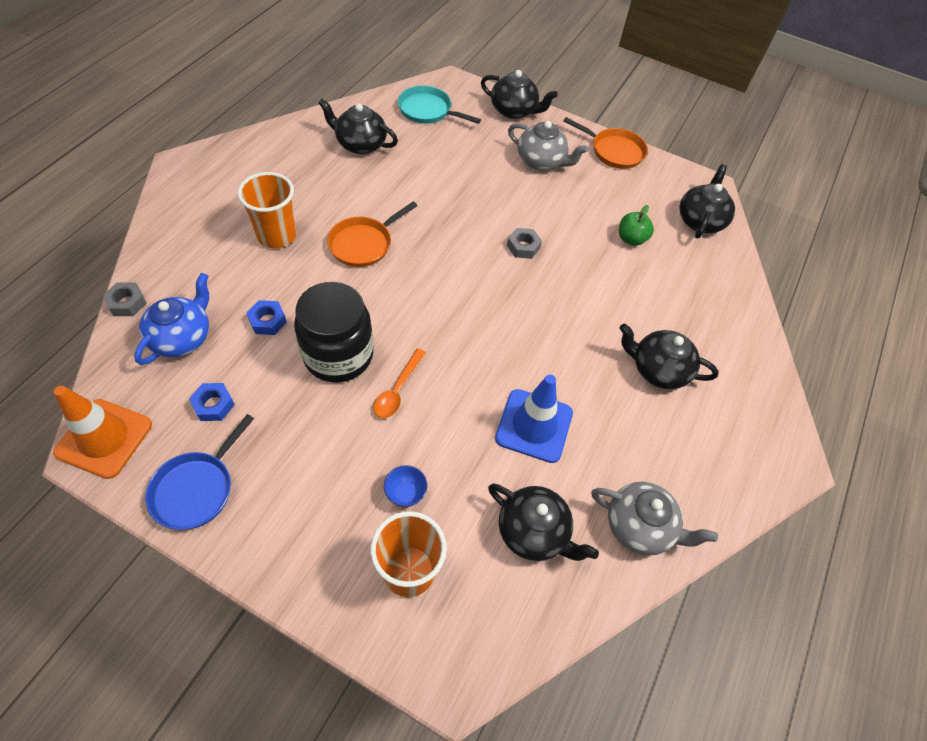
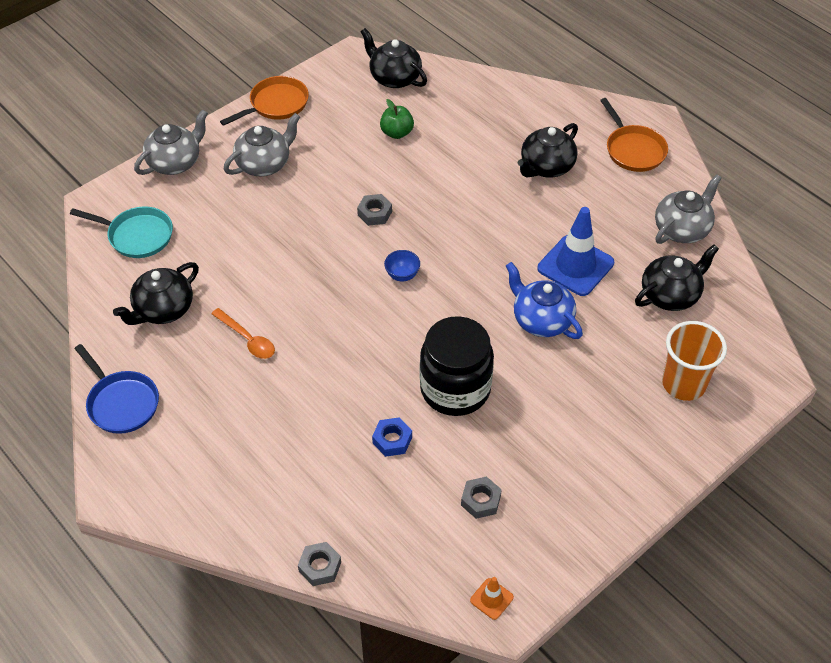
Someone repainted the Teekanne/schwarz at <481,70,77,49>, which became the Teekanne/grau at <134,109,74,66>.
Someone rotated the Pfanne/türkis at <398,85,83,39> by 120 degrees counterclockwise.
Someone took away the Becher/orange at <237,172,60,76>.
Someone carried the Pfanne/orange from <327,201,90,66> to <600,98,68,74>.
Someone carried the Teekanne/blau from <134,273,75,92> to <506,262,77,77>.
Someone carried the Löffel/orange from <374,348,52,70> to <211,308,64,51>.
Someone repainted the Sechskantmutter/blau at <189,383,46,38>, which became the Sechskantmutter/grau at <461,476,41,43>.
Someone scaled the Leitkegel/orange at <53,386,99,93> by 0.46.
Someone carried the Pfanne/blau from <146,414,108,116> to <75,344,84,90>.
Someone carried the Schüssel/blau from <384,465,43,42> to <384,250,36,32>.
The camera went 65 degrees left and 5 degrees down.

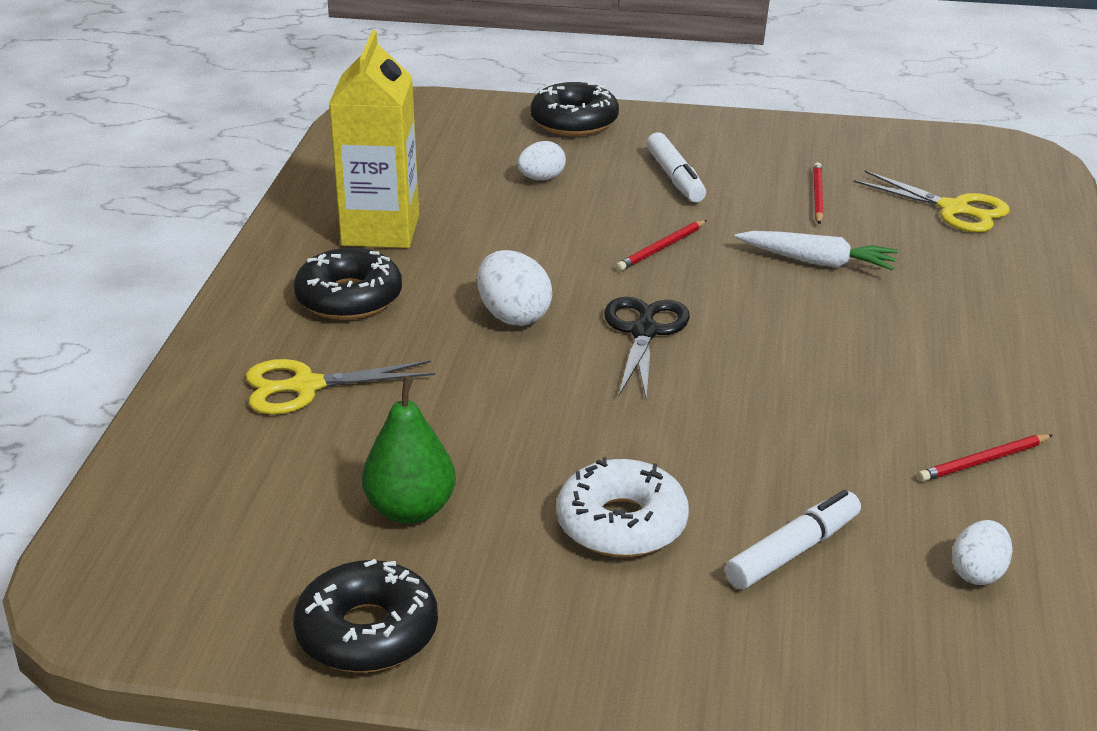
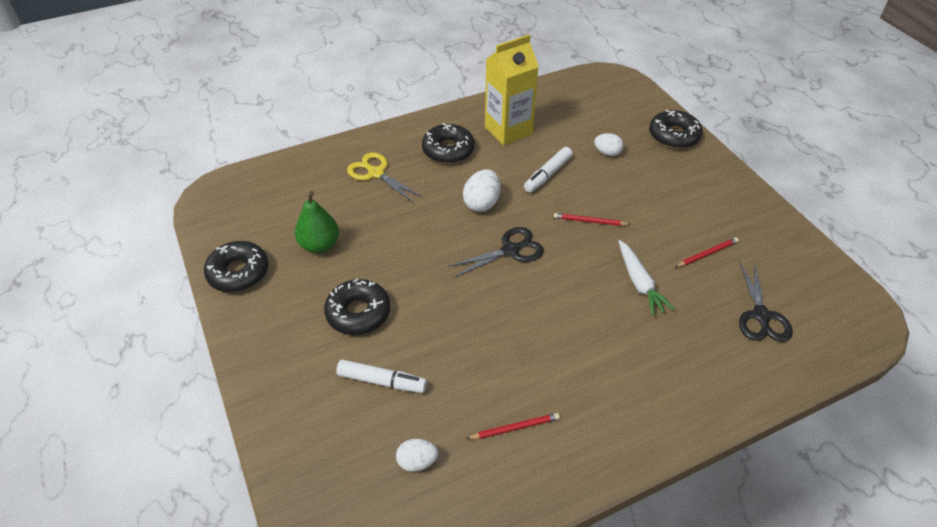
Someone carried the Filzstift/weiß from <646,132,60,70> to <524,147,49,46>.
Someone repainted the Schere/gelb at <854,171,156,62>, which became the Schere/schwarz at <739,260,54,82>.
Someone rotated the Bleistift/rot at <918,434,135,48> by 135 degrees clockwise.
Someone repainted the Donut/weiß at <557,457,132,100>, which became the Donut/schwarz at <324,279,66,56>.
The camera went 55 degrees right and 15 degrees up.

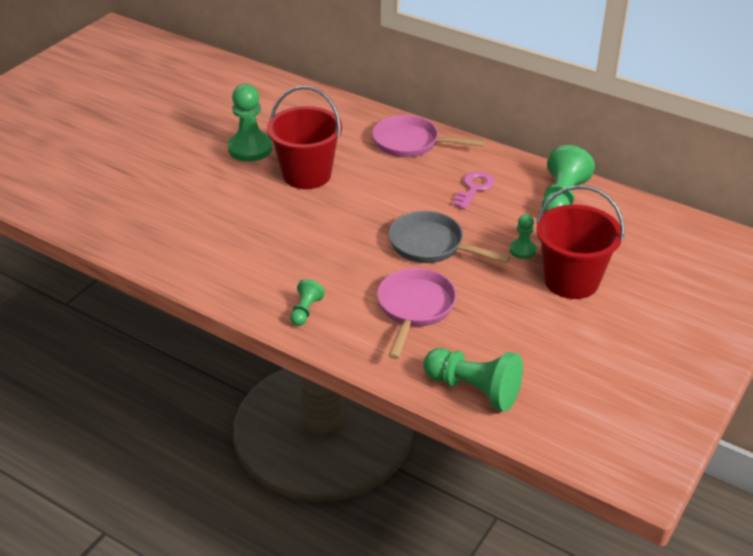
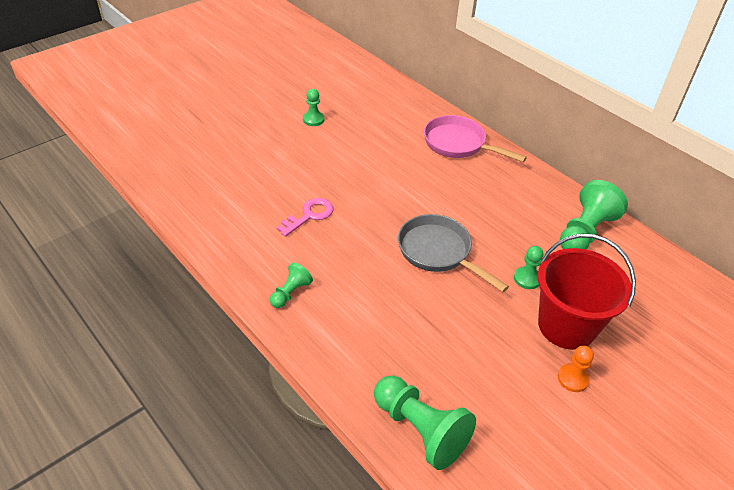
Someone scaled the Bauer/grün at <228,84,45,78> by 0.53.
Someone took away the Eimer/rot at <267,86,75,103>.
Someone carried the Schlüssel/rosa from <453,171,42,38> to <276,198,58,39>.
Someone took away the Pfanne/rosa at <377,268,80,91>.
Someone put down the Bauer/orange at <558,346,36,46>.
The camera went 15 degrees right and 5 degrees up.

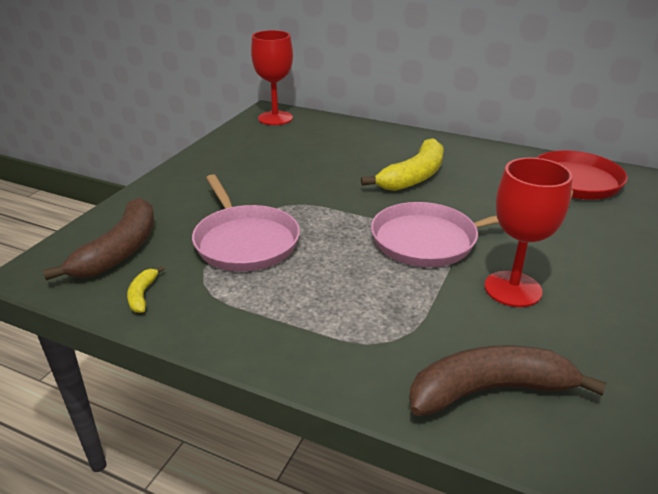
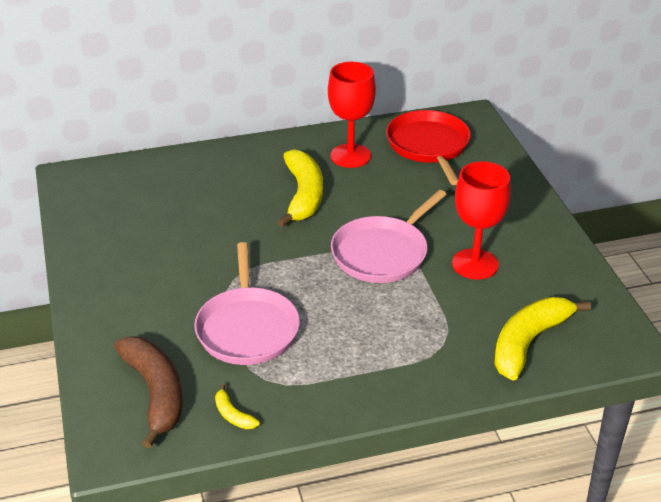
Someone carried the Kelch/rot from <251,30,42,95> to <328,62,48,106>.
Someone rotated the Pfanne/rosa at <192,174,108,97> by 60 degrees clockwise.
Someone repainted the Banane/braun at <409,346,198,70>, which became the Banane/gelb at <494,297,98,84>.
The camera went 40 degrees left and 5 degrees up.

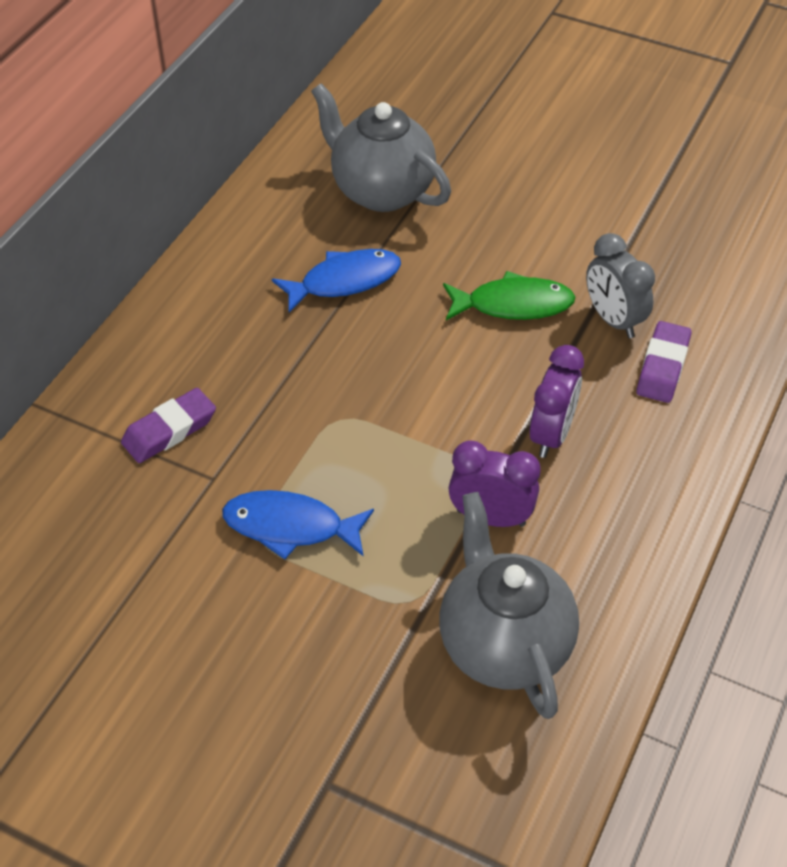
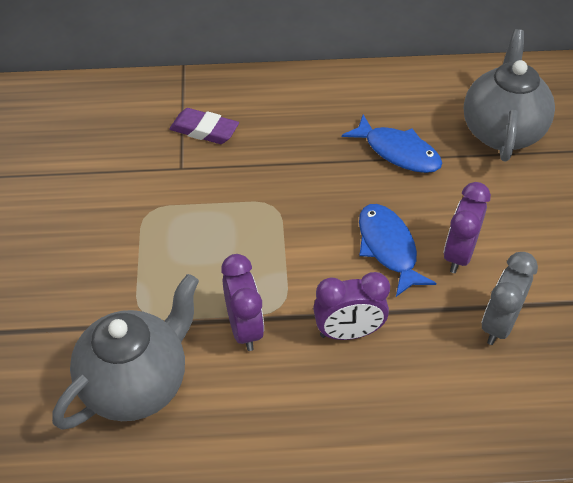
Someone swapped the Fisch/grün at <443,271,132,49> for the Wecker/lila at <444,182,47,91>.
Someone took away the Radiergummi/lila at <637,321,54,82>.
Someone carried the Fisch/blau from <222,490,152,69> to <359,204,77,93>.
The camera went 60 degrees right and 0 degrees up.

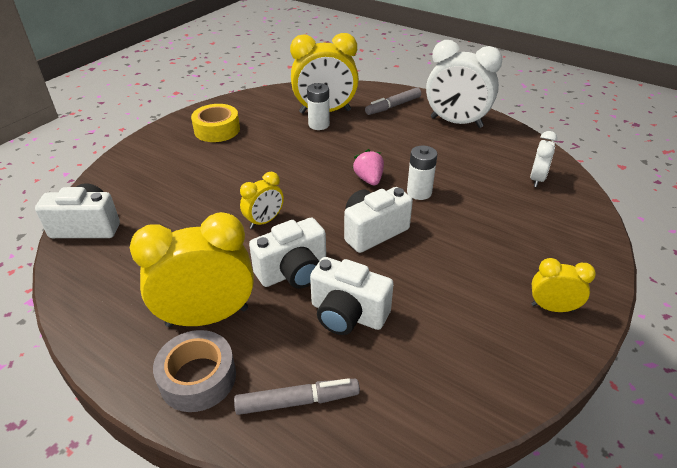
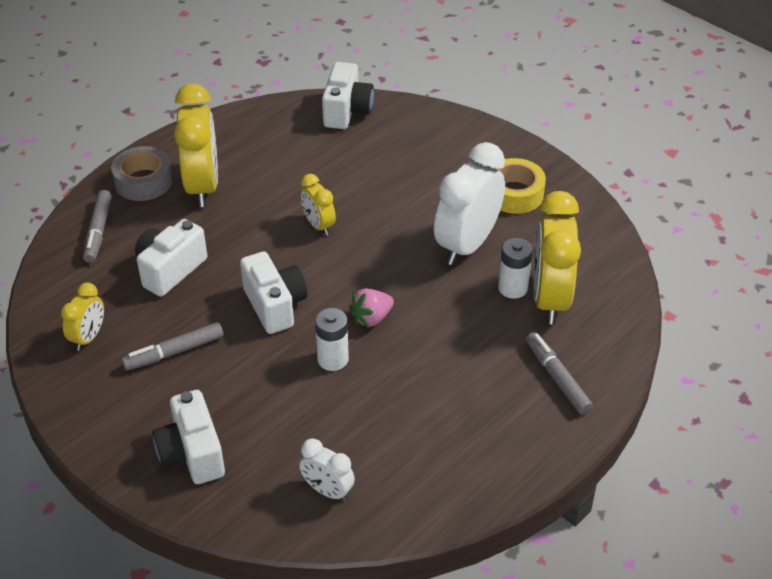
Someone carried the Wecker/weiß from <426,40,76,88> to <434,142,71,123>.
Someone rotated the Erdbeere/rosa at <352,149,32,36> by 150 degrees clockwise.
Someone carried the Kamera/weiß from <249,218,77,71> to <152,390,73,94>.
Someone carried the Wecker/gelb from <531,258,65,54> to <61,283,43,68>.
Someone put down the Filzstift/grau at <122,322,101,49>.
The camera went 100 degrees right and 5 degrees up.

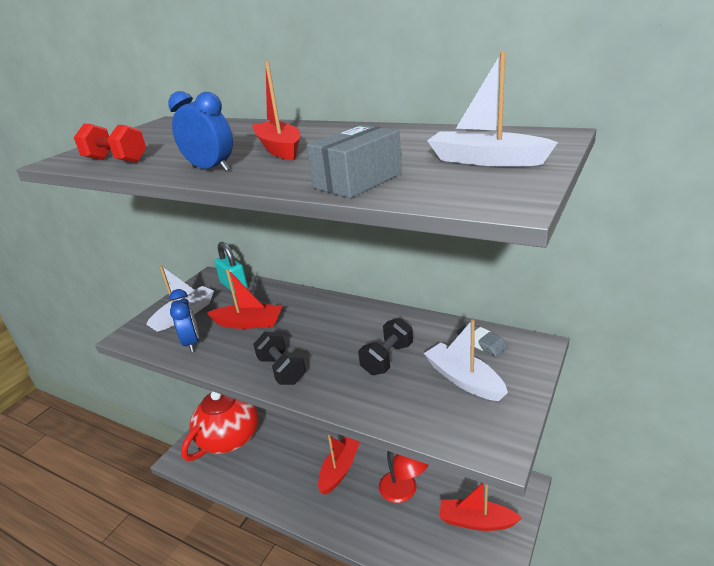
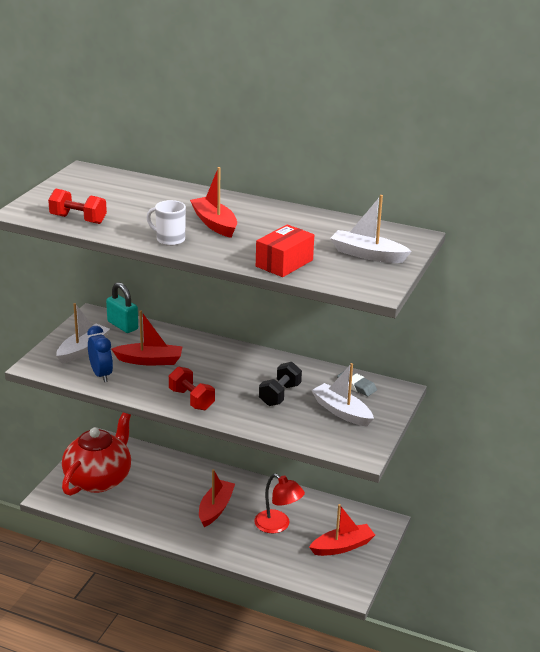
Someone swapped the Wecker/blau at <168,91,65,81> for the Tasse/weiß at <146,200,40,46>.
Someone repainted the Schachtel/grau at <307,125,95,73>, which became the Schachtel/rot at <256,224,58,53>.
Someone repainted the Hantel/schwarz at <253,332,53,53>, which became the Hantel/rot at <169,366,46,44>.
Someone rotated the Boot/rot at <440,483,82,48> by 150 degrees clockwise.
The camera went 10 degrees left and 0 degrees up.

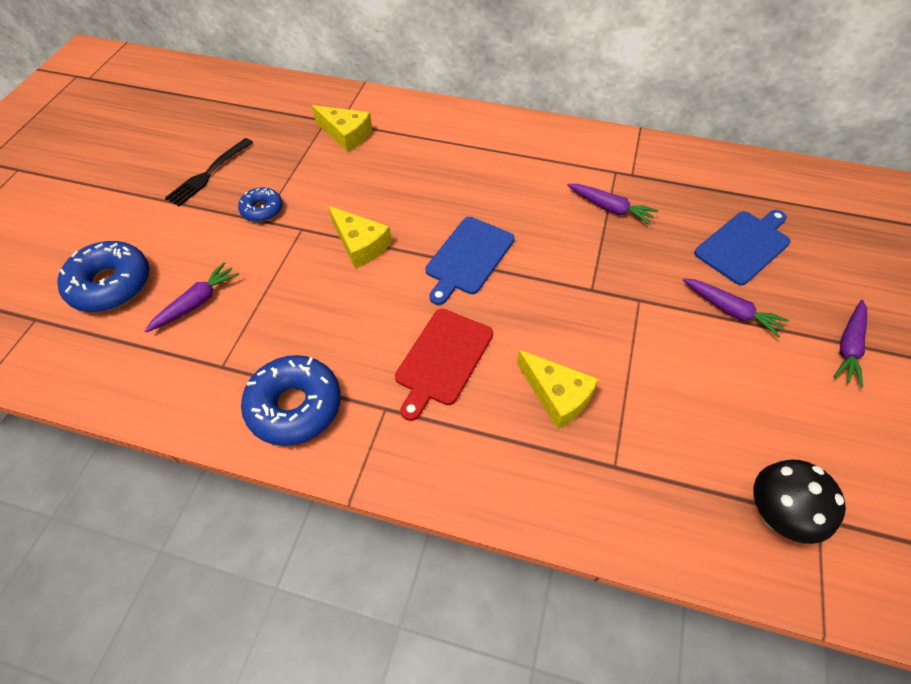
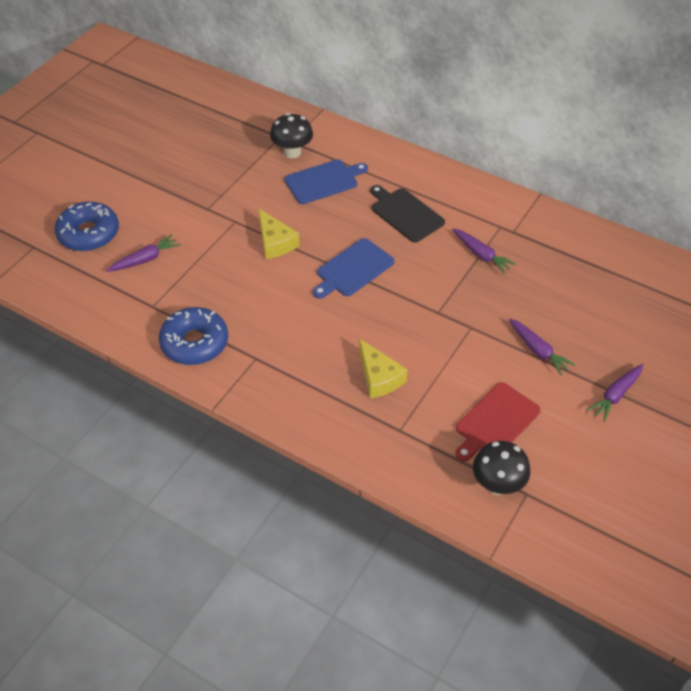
Someone swapped the Käse/gelb at <312,105,60,47> for the Pilz/schwarz at <270,113,43,45>.
Someone took away the Gabel/schwarz at <165,138,88,68>.
Someone took away the Donut/blau at <238,187,45,35>.
Someone carried the Schneidebrett/blau from <694,210,97,75> to <284,159,84,45>.
Someone carried the Schneidebrett/rot from <395,309,98,112> to <455,382,86,79>.
Someone put down the Schneidebrett/schwarz at <370,185,75,58>.
The camera went 15 degrees right and 5 degrees down.

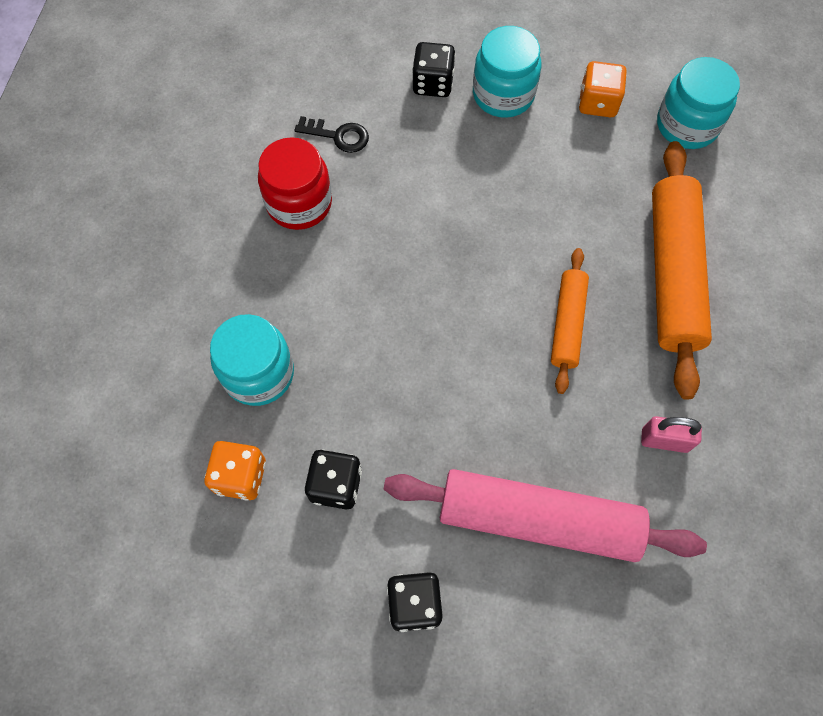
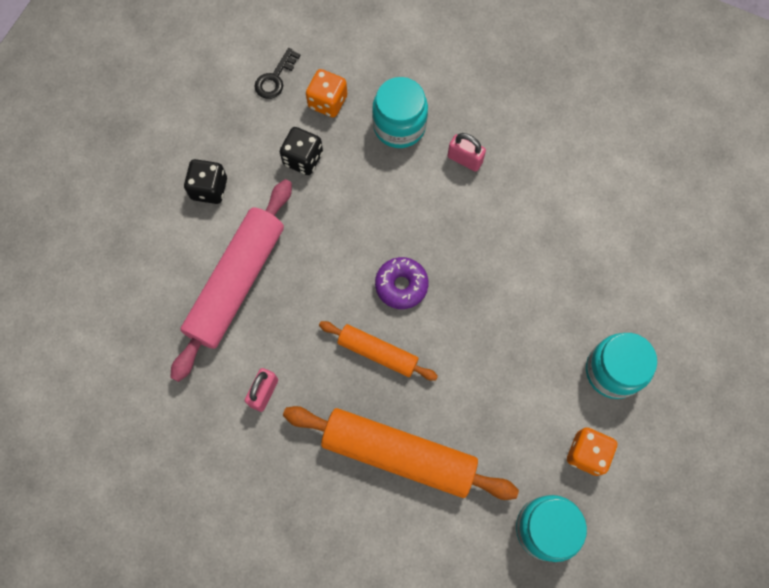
Someone took away the Spielwürfel/schwarz at <412,42,44,55>.
Someone carried the Schlüssel/schwarz from <295,116,74,37> to <254,48,47,51>.
Someone took away the Einmachglas/rot at <258,137,74,93>.
Someone put down the Vorhängeschloss/rosa at <447,133,39,39>.
Someone put down the Donut/lila at <375,257,54,52>.
The camera went 105 degrees right and 5 degrees up.

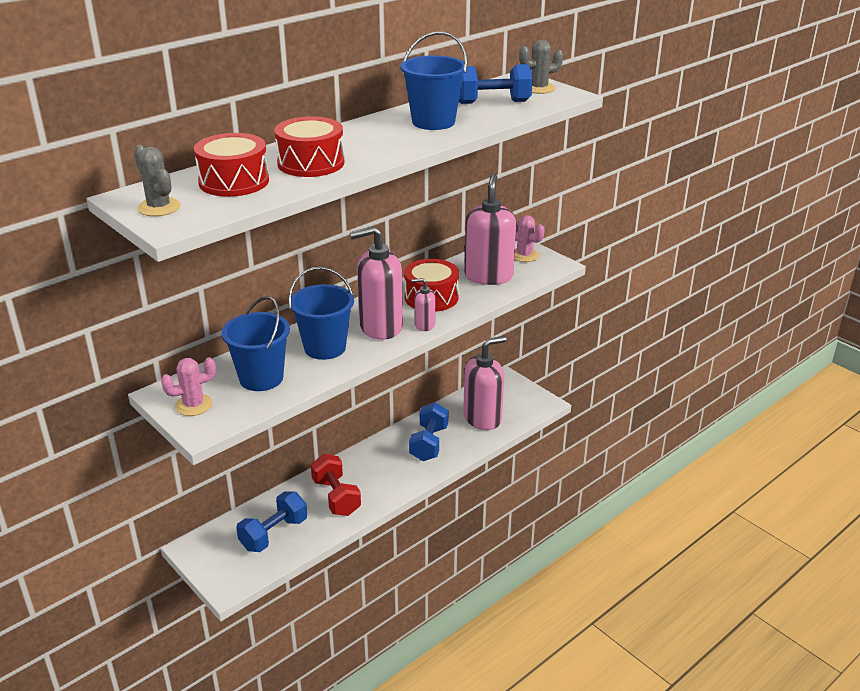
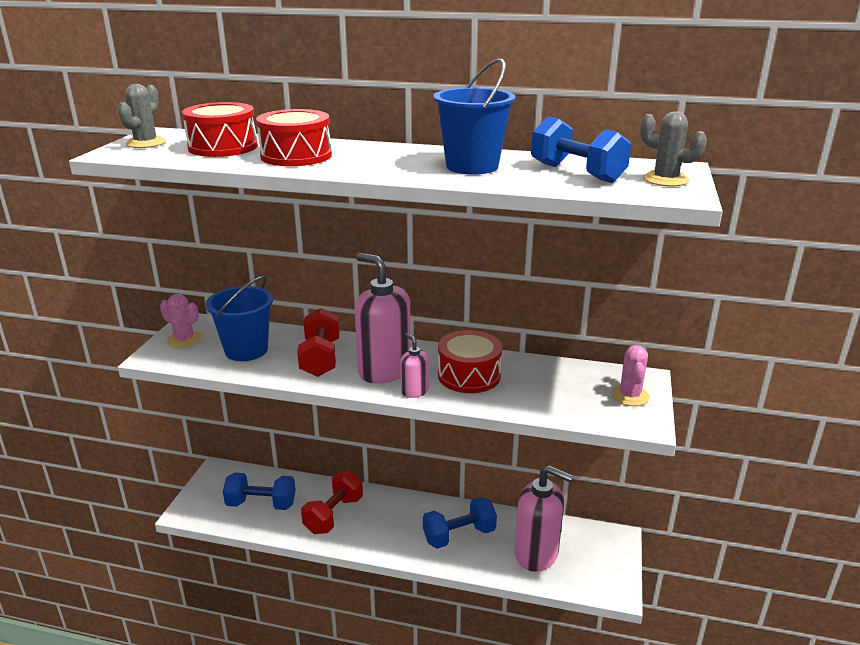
Someone took away the Seifenspender/rosa at <464,174,52,111>.
Someone swapped the Eimer/blau at <288,267,66,93> for the Hantel/rot at <297,308,43,69>.
The camera went 55 degrees right and 5 degrees down.

